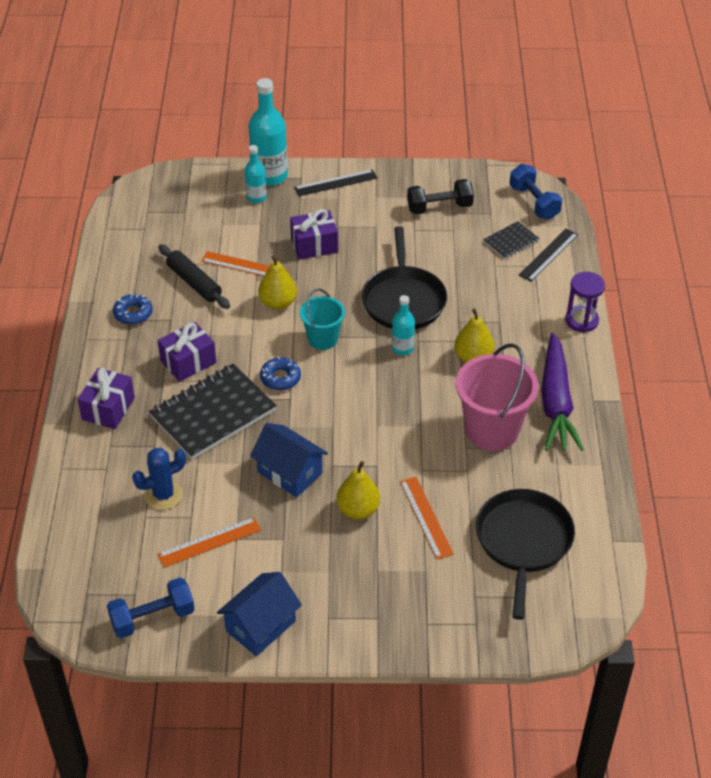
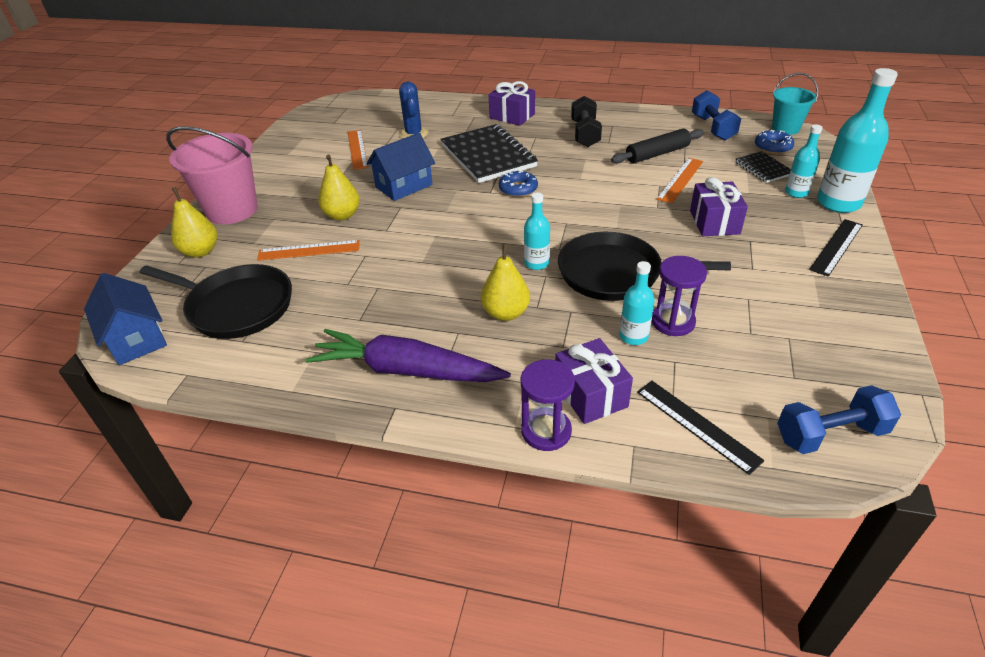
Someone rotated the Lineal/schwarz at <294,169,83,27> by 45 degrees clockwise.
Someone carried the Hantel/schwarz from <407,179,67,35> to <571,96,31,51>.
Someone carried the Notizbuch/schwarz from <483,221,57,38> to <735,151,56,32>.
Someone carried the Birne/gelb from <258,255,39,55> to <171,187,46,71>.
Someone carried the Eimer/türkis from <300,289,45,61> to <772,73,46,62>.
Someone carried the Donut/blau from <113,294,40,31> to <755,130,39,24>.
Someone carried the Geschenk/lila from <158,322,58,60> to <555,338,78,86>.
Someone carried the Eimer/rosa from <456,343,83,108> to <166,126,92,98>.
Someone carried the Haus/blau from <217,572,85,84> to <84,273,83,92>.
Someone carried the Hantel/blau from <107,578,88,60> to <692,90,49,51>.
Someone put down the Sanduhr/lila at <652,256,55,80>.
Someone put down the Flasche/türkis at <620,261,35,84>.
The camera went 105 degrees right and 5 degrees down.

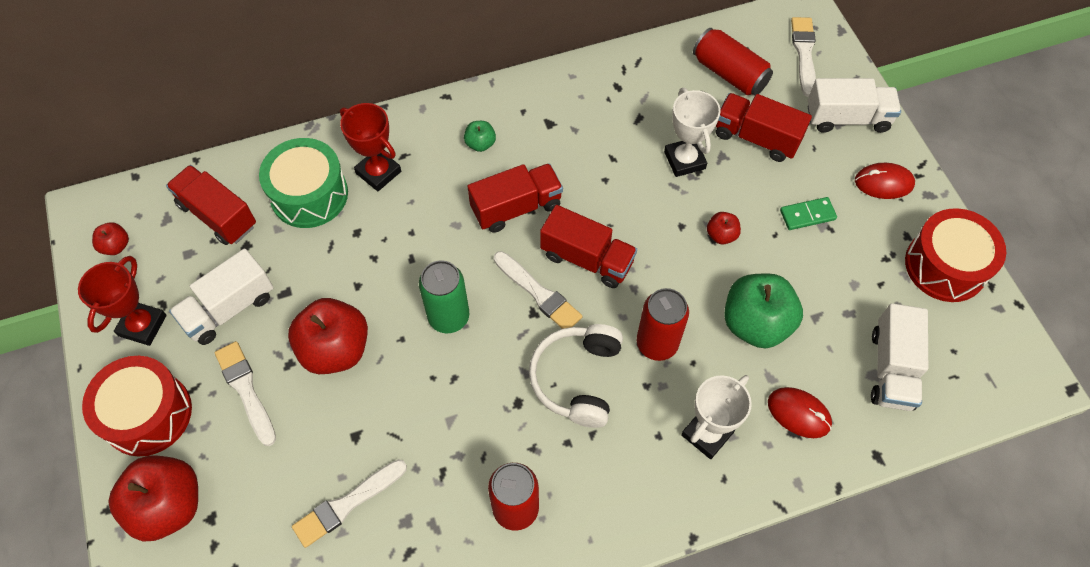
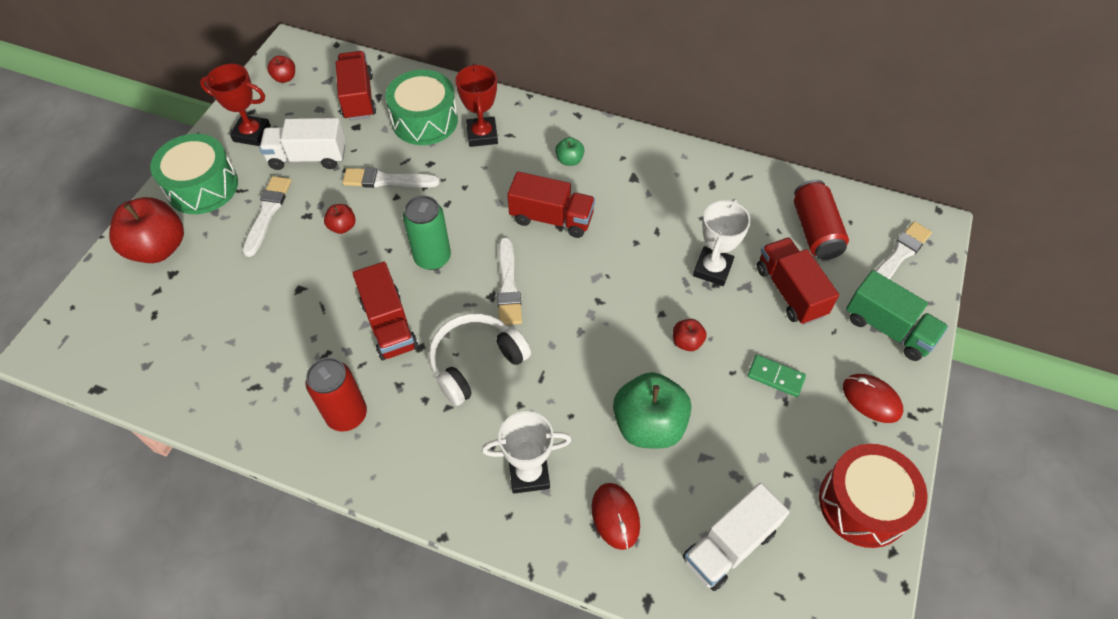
Someone repainted the Lastwagen/weiß at <808,78,93,55>, which became the Lastwagen/grün at <846,270,102,91>.
Someone carried the Lastwagen/rot from <540,205,97,83> to <353,262,65,98>.
Someone rotated the Pokal/rot at <78,256,89,90> by 45 degrees clockwise.
Someone took away the Dose/rot at <637,288,52,73>.
Someone scaled the Apfel/rot at <288,298,80,76> by 0.47.
Someone repainted the Trommel/rot at <82,356,110,101>, which became the Trommel/grün at <150,134,88,80>.
Someone carried the Pinsel/weiß from <292,459,115,89> to <342,167,98,21>.
The camera went 40 degrees right and 5 degrees down.

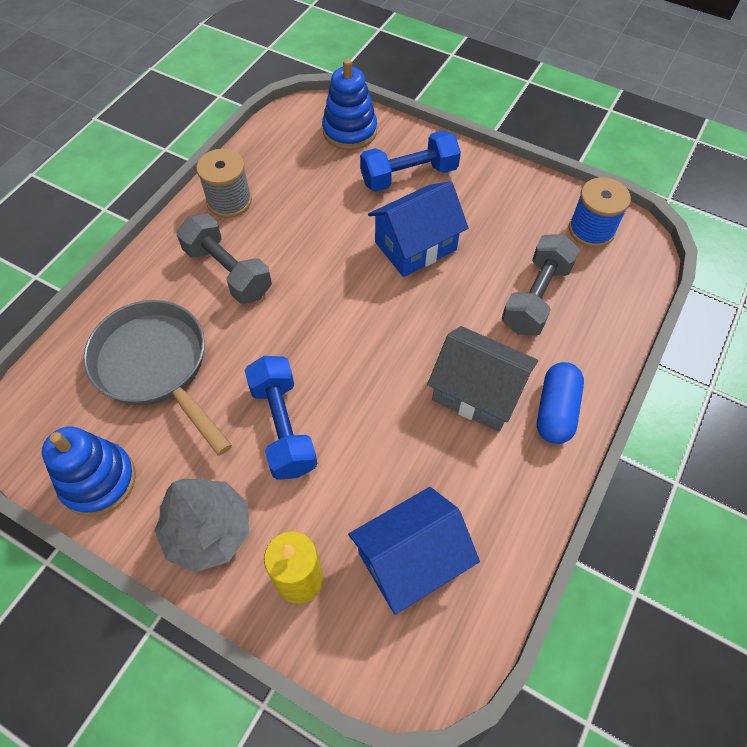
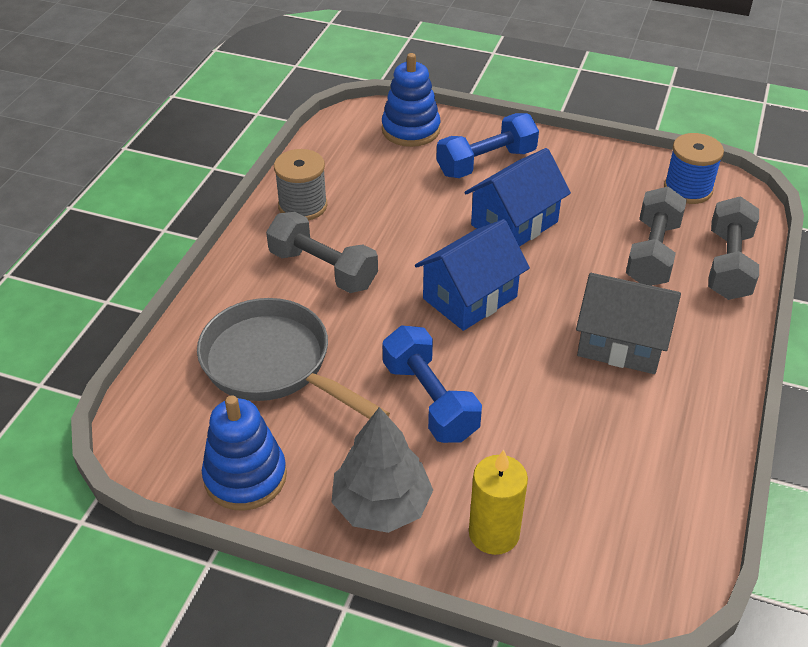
Someone took away the Kapsel/blau at <537,362,47,82>.
Someone carried the Haus/blau from <348,487,132,127> to <415,219,115,112>.
Someone put down the Hantel/grau at <708,196,51,104>.
The camera went 10 degrees left and 15 degrees down.

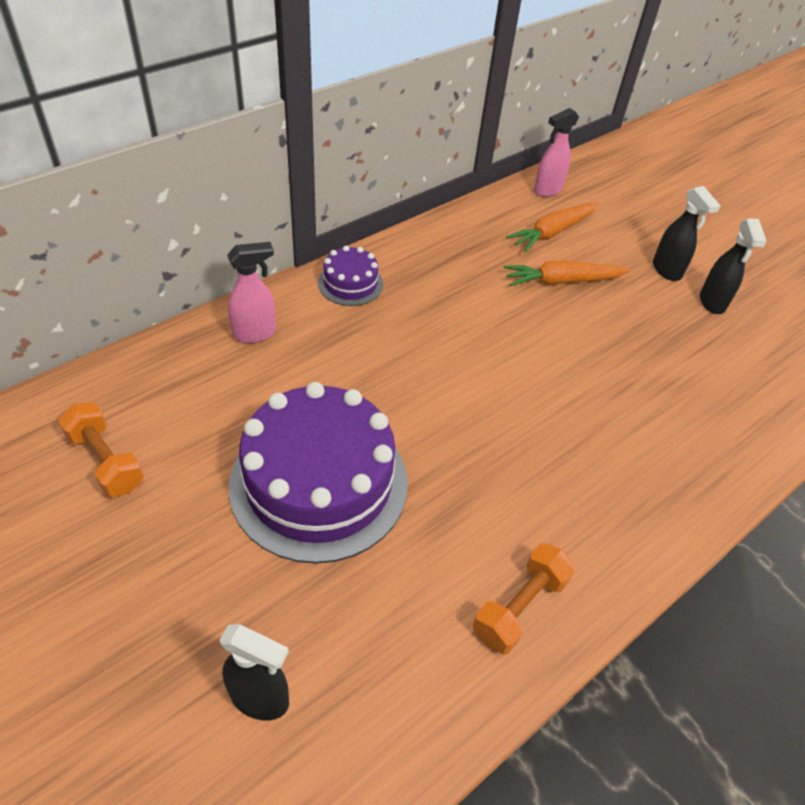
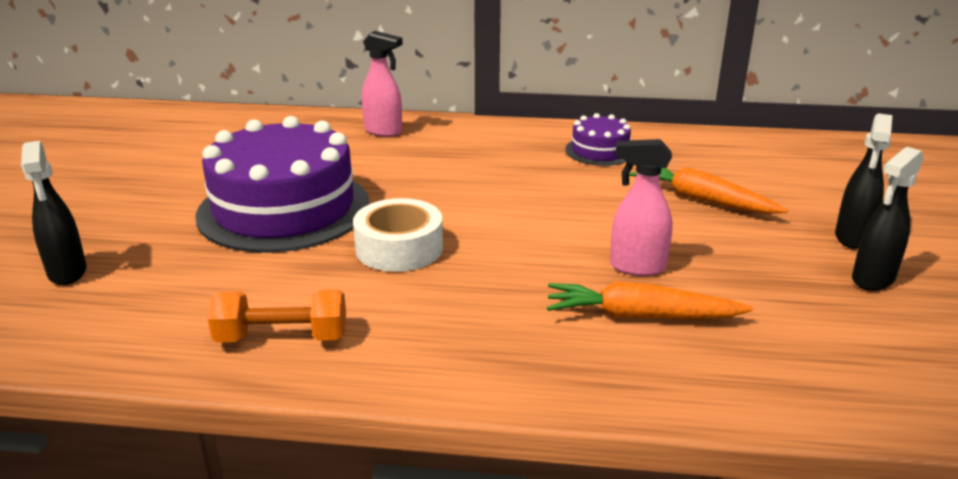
Someone carried the Sprühflasche/rosa from <534,108,45,89> to <610,139,63,137>.
Someone carried the Karotte/orange from <506,202,92,50> to <547,282,206,37>.
Someone carried the Kuchen/lila from <318,246,65,60> to <565,113,66,53>.
Someone took away the Hantel/orange at <58,403,86,94>.
Someone put down the Klebeband/weiß at <353,198,90,74>.
The camera went 50 degrees right and 20 degrees down.

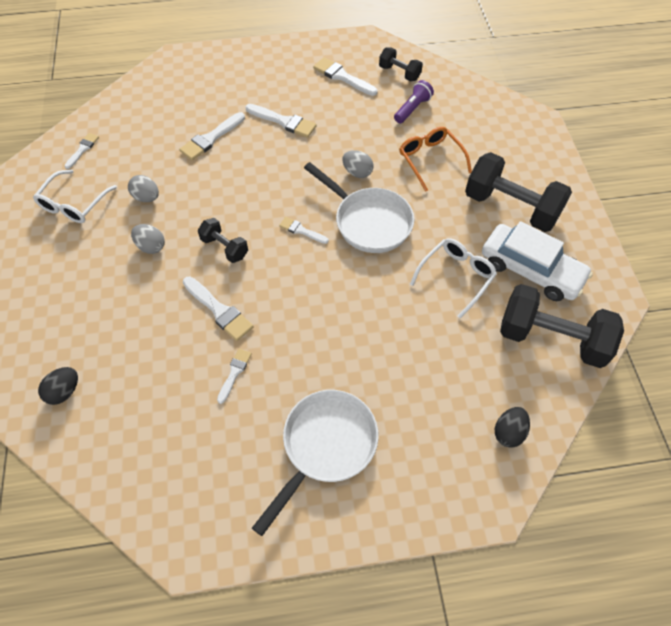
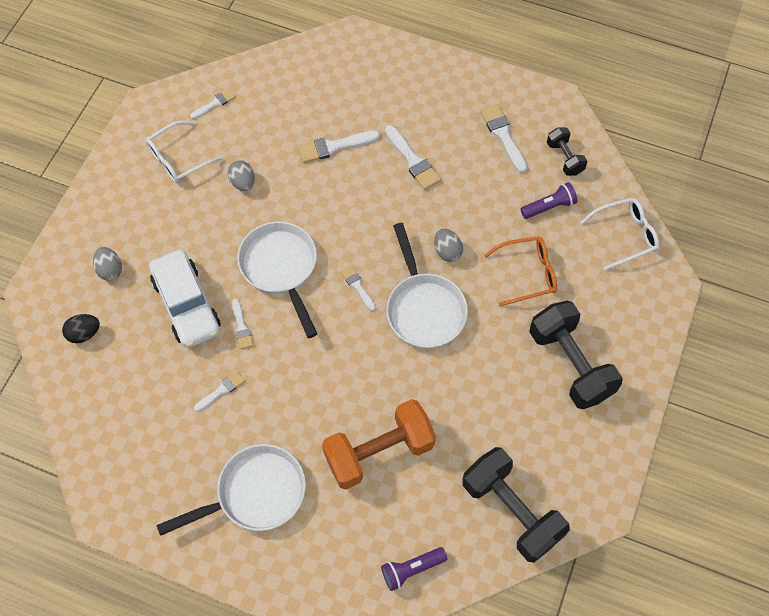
Someone rotated the Brille/orange at <399,127,73,65> by 75 degrees clockwise.
Someone swapped the Hantel/schwarz at <198,218,50,45> for the Pfanne/weiß at <237,222,80,116>.
Someone carried the Auto/weiß from <482,221,111,80> to <149,250,71,98>.
Someone carried the Ei/grau from <131,224,34,30> to <93,247,29,34>.
Someone carried the Brille/weiß from <410,238,87,80> to <580,198,79,72>.
Someone scaled the Pinsel/weiß at <183,276,71,65> by 0.61.
Someone swapped the Ei/schwarz at <495,407,35,41> for the Taschenlampe/lila at <381,547,66,44>.
Someone put down the Hantel/orange at <322,399,114,91>.
The camera went 30 degrees right and 5 degrees up.

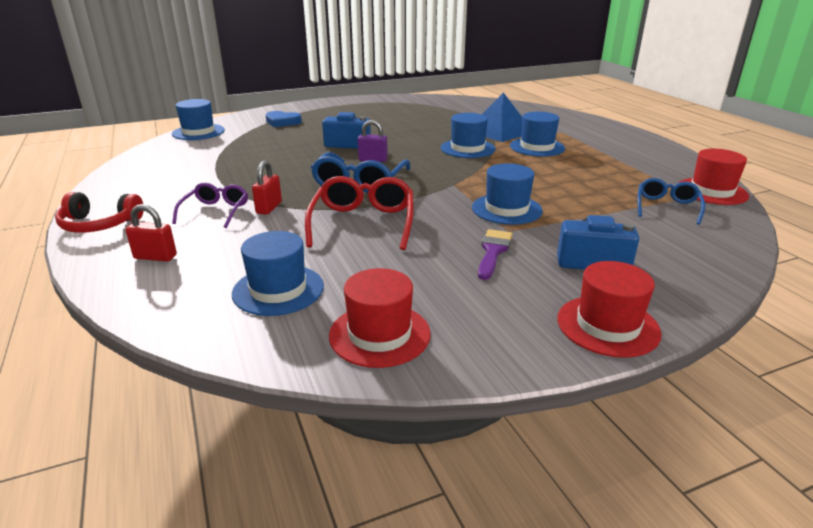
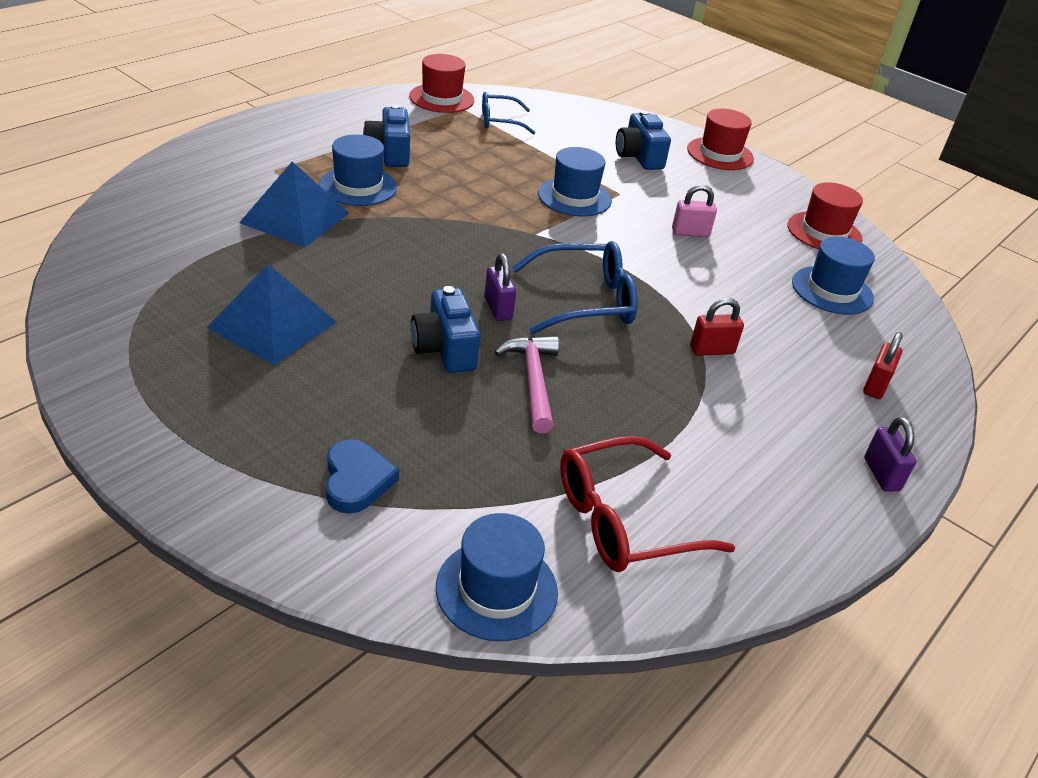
Someone took away the Hut/blau at <440,113,55,45>.
Someone carried the Brille/rot from <305,176,109,74> to <560,436,175,136>.
Someone took away the Brille/lila at <172,183,76,45>.
Someone swapped the Kopfhörer/rot at <55,192,88,41> for the Vorhängeschloss/lila at <864,417,52,75>.
Someone rotated the Vorhängeschloss/rot at <126,204,51,57> by 45 degrees clockwise.
Someone took away the Pinsel/lila at <478,229,35,51>.
Someone put down the Kamera/blau at <363,104,47,63>.
Someone put down the Vorhängeschloss/rosa at <672,184,45,53>.
Someone put down the Pyramide/blau at <206,264,130,101>.
Someone put down the Hammer/rosa at <495,336,64,97>.
The camera went 120 degrees left and 10 degrees up.

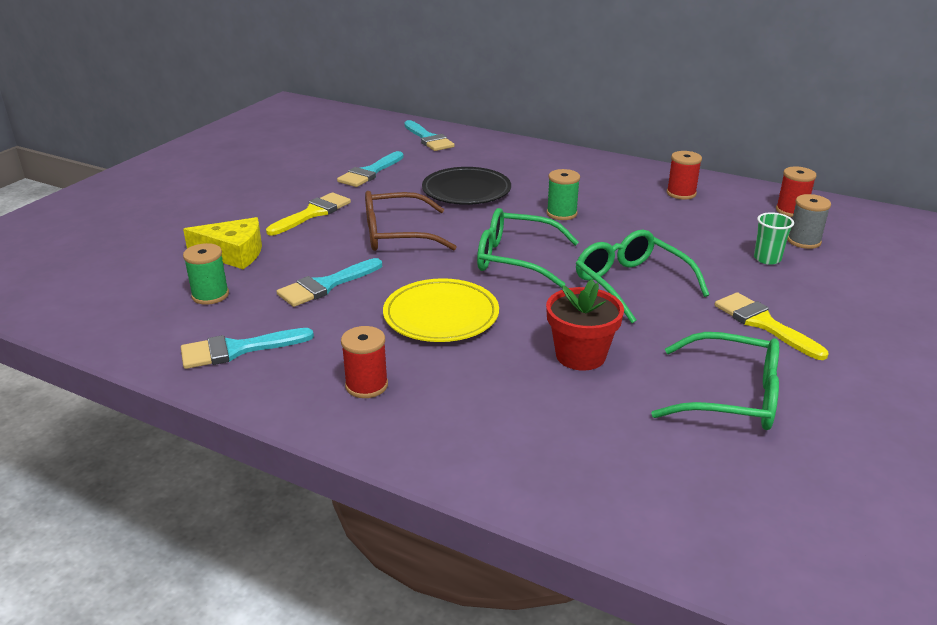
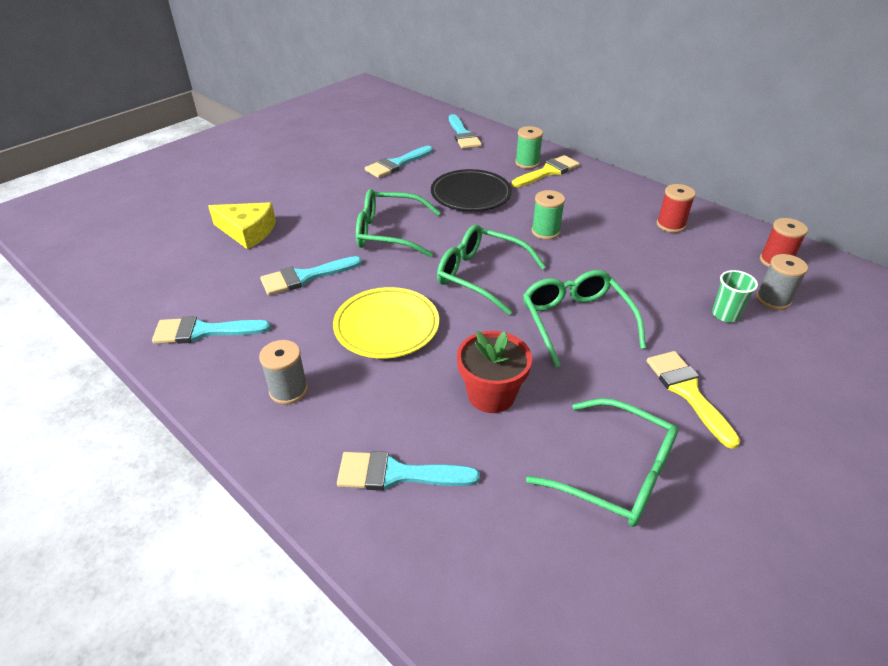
Someone repainted the Brille/braun at <365,191,92,60>, which became the Brille/grün at <356,189,85,68>.
Someone carried the Pinsel/gelb from <266,192,85,43> to <512,155,68,33>.
Someone carried the Garnrolle/grün from <183,243,46,62> to <515,126,28,43>.
Someone repainted the Garnrolle/rot at <341,326,47,72>, which became the Garnrolle/grau at <259,340,49,64>.
Someone put down the Pinsel/türkis at <337,451,143,40>.
The camera went 15 degrees right and 10 degrees up.

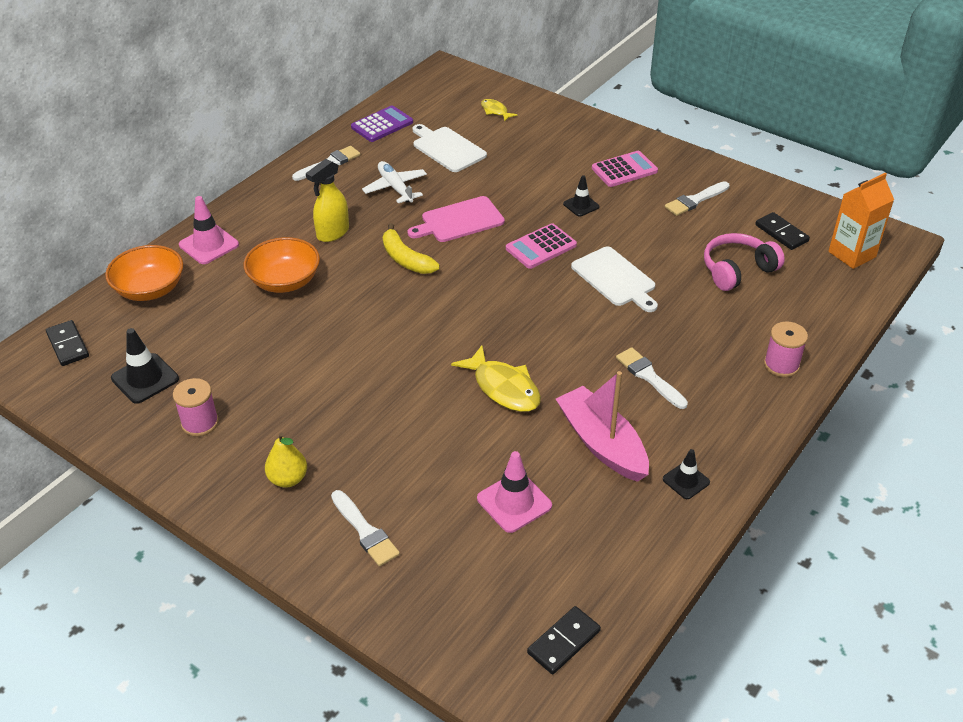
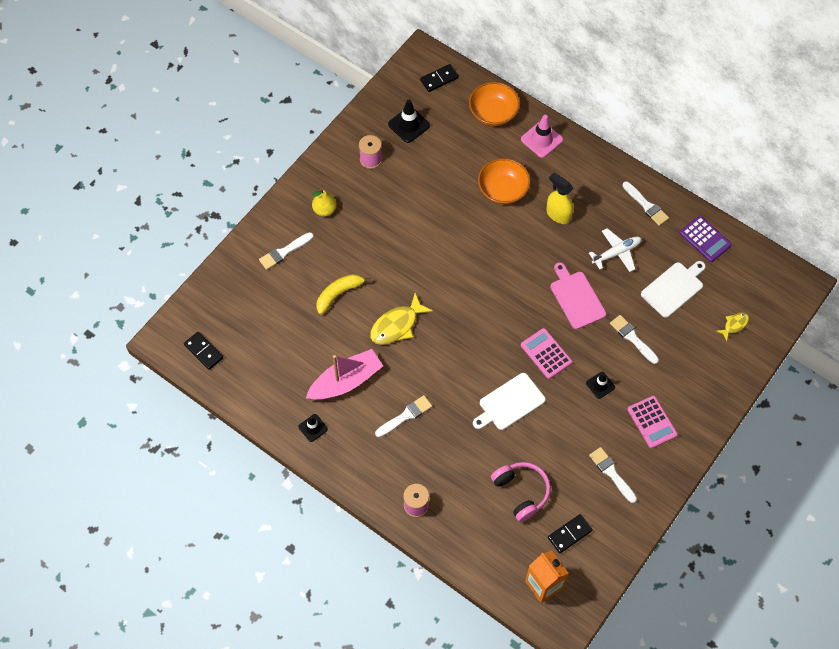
Someone carried the Banane/gelb from <383,223,57,51> to <316,274,55,40>.
Someone took away the Leitkegel/rosa at <477,451,75,82>.
Someone put down the Pinsel/weiß at <610,315,49,49>.
The camera went 90 degrees right and 20 degrees up.

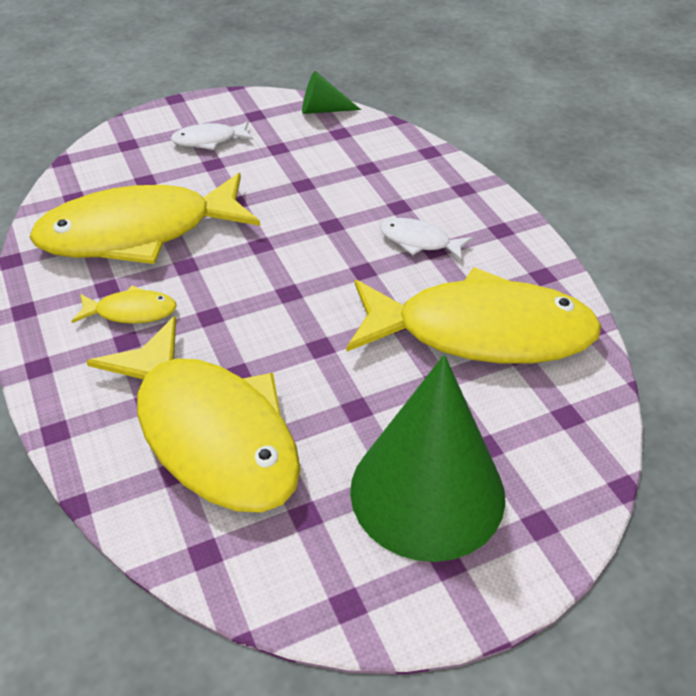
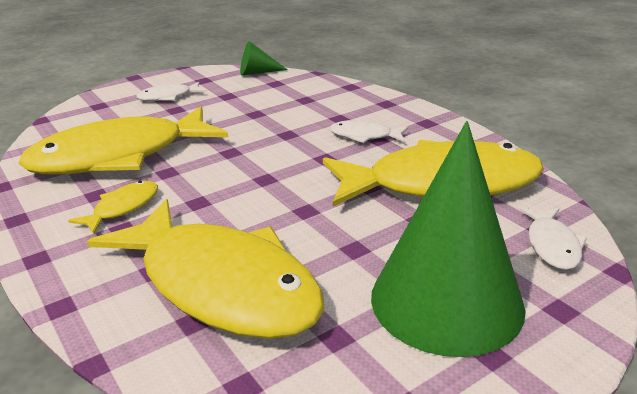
Someone rotated the Fisch/gelb at <71,285,106,39> by 45 degrees counterclockwise.
Someone put down the Fisch/weiß at <519,207,68,63>.
The camera went 10 degrees left and 15 degrees down.

